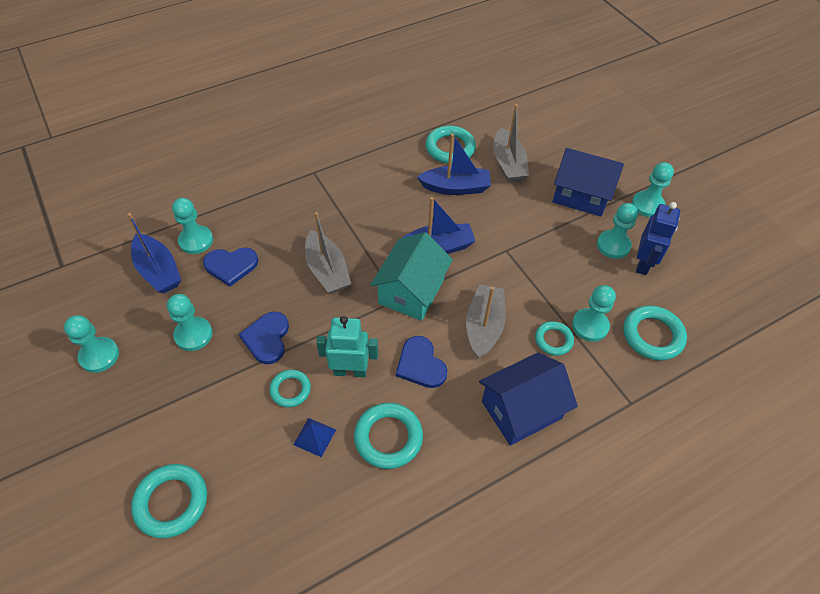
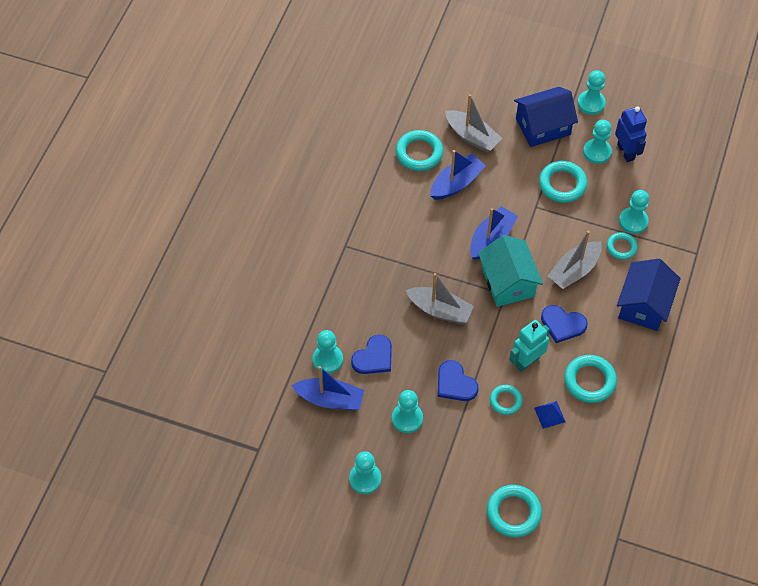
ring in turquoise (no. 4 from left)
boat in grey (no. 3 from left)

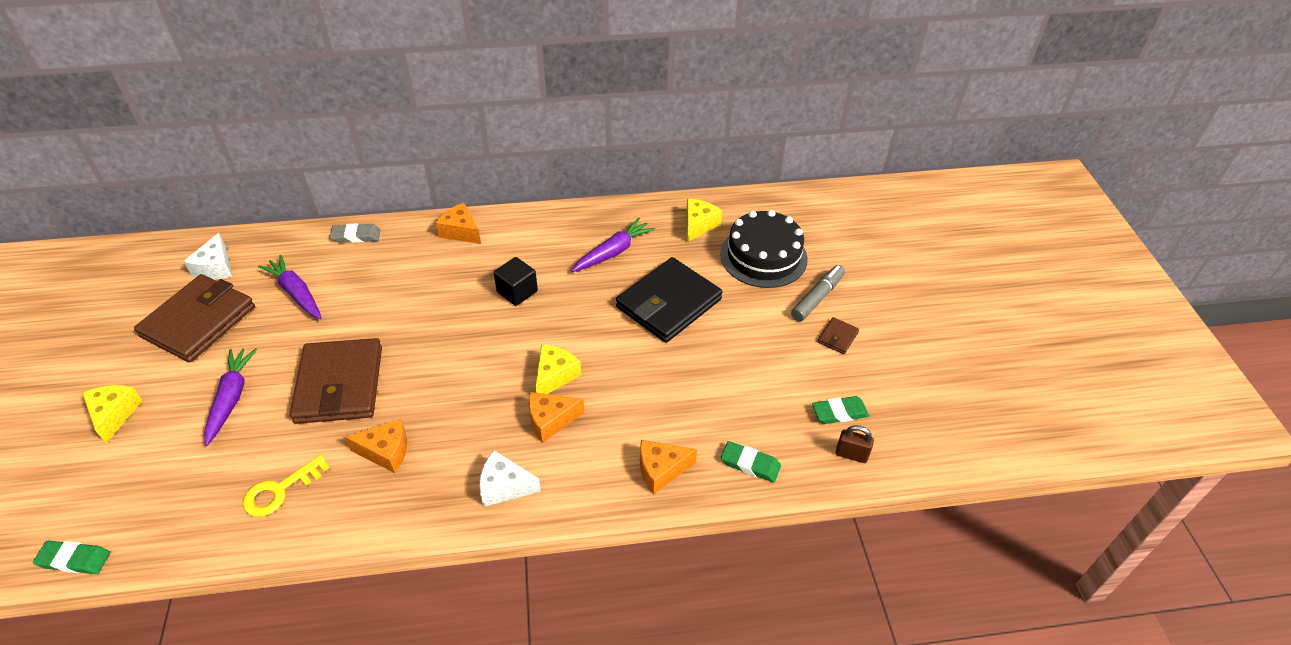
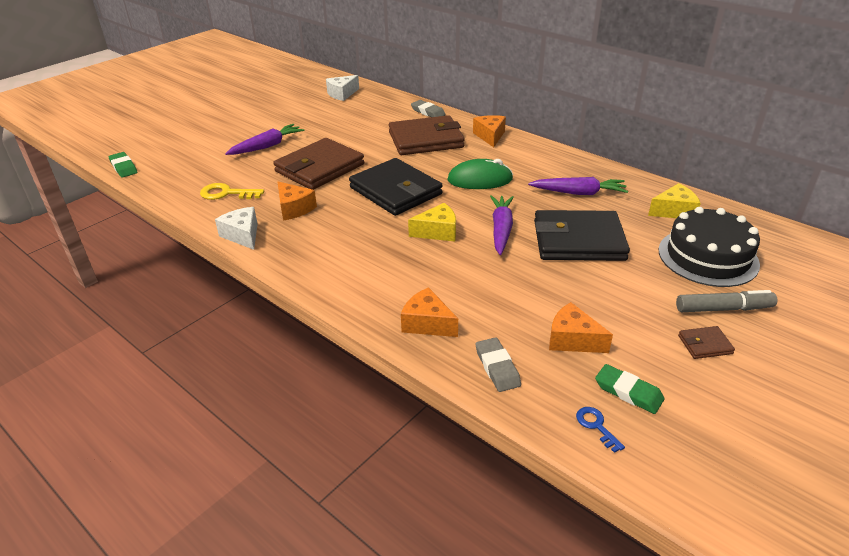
cheese in white (no. 1 from left)
wallet in black (no. 1 from left)
wallet in brown (no. 2 from left)
mouse in green
eraser in grey (no. 2 from left)
carrot in purple (no. 2 from left)
cheese in orange (no. 4 from left)
key in blue
cheese in yellow (no. 1 from left in the first image)

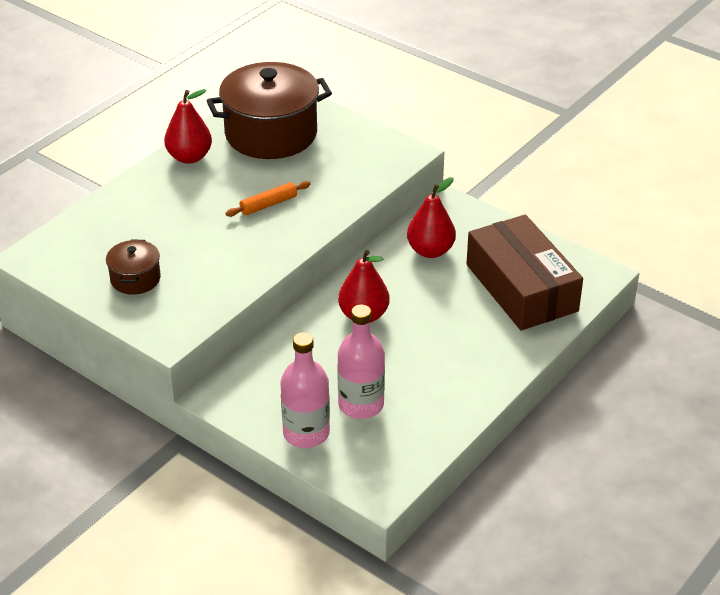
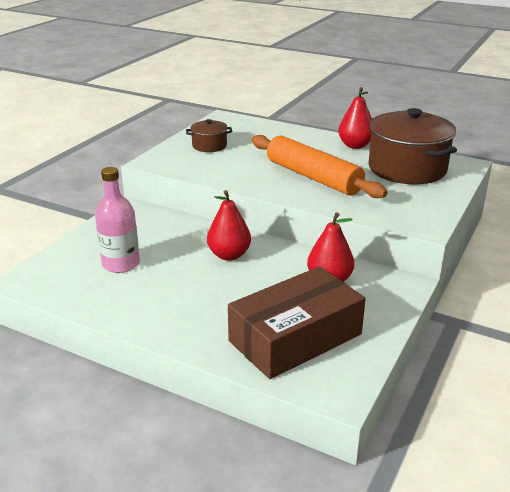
rolling pin in orange
bottle in pink (no. 1 from left in the first image)

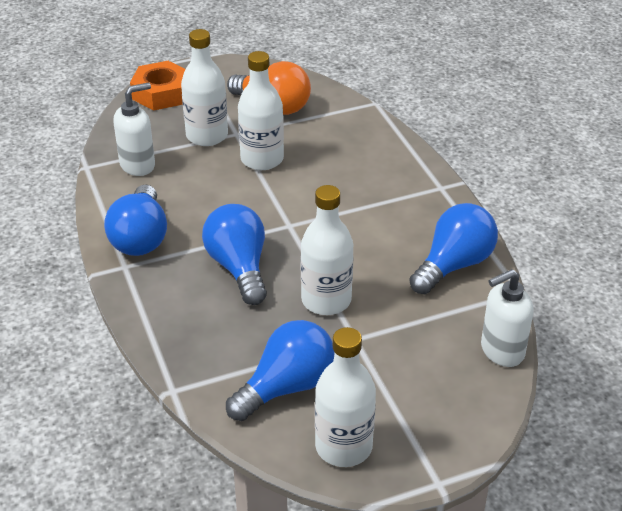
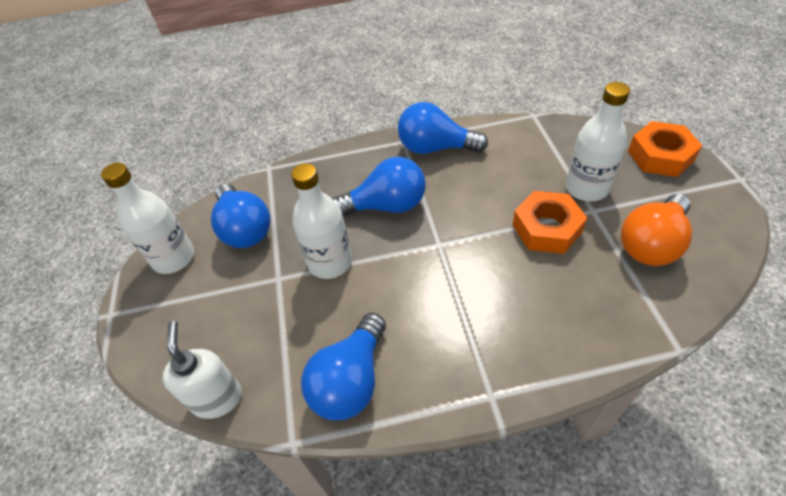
light bulb in blue (no. 2 from left)
nut in orange (no. 1 from left)
soap dispenser in white (no. 1 from left in the first image)

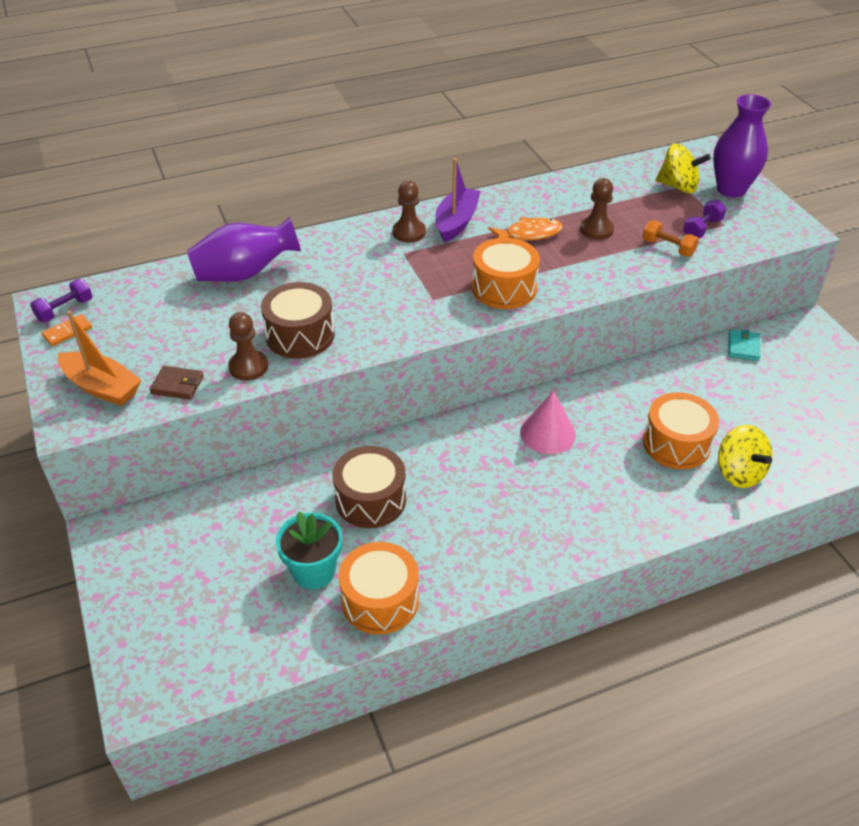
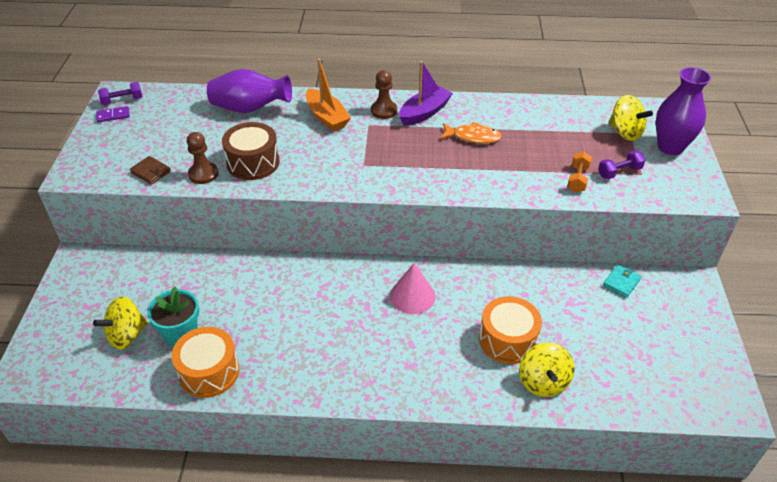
spinning top in yellow (no. 1 from left)
domino in purple
boat in orange
dumbbell in orange
drum in brown (no. 2 from left in the first image)
drum in orange (no. 2 from left in the first image)
pawn in brown (no. 3 from left in the first image)

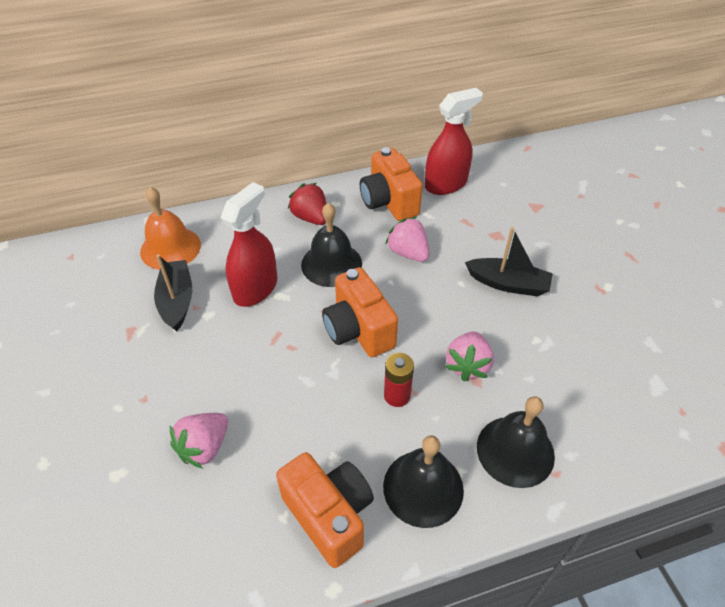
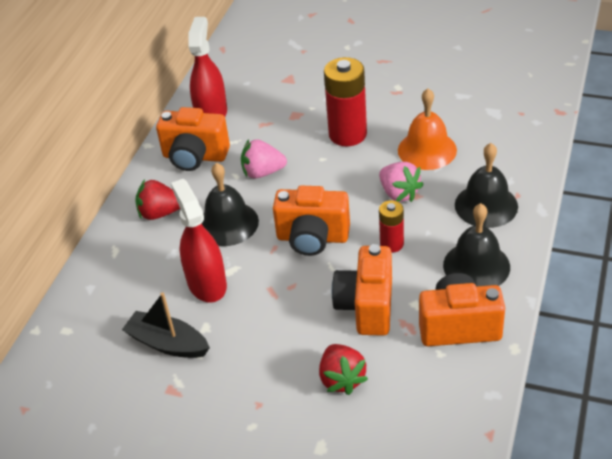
strawberry in red (no. 2 from left)
battery in red (no. 1 from left)
camera in orange (no. 3 from left)
bell in orange

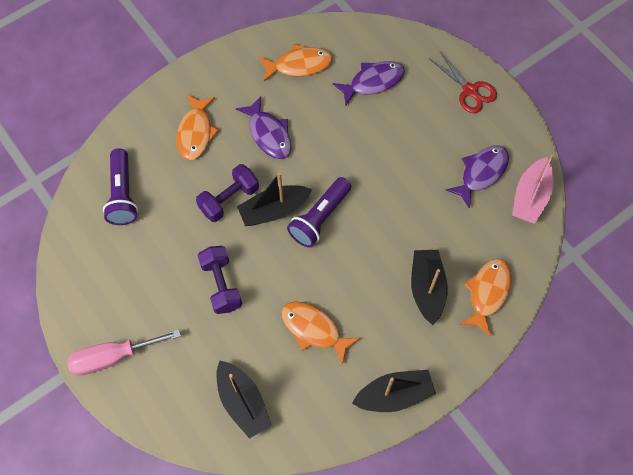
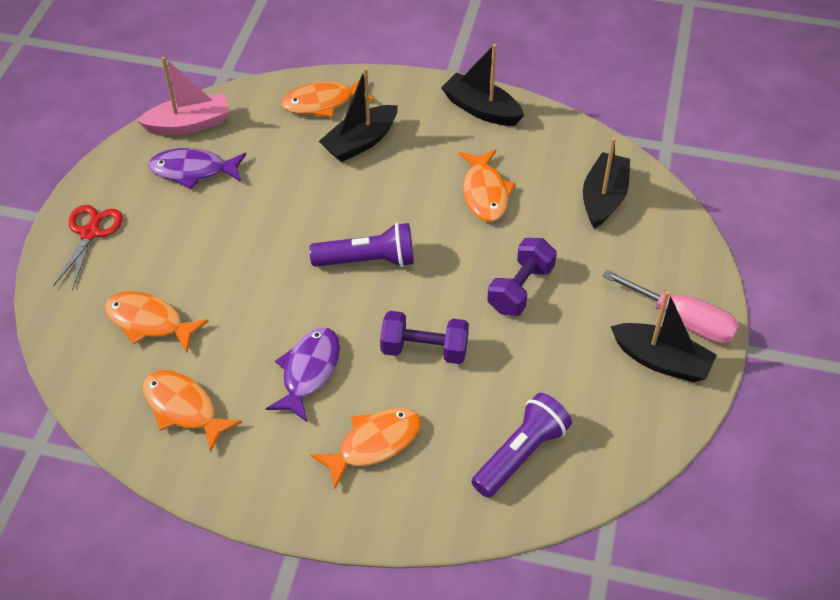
fish in orange (no. 1 from left)
boat in black (no. 4 from left)

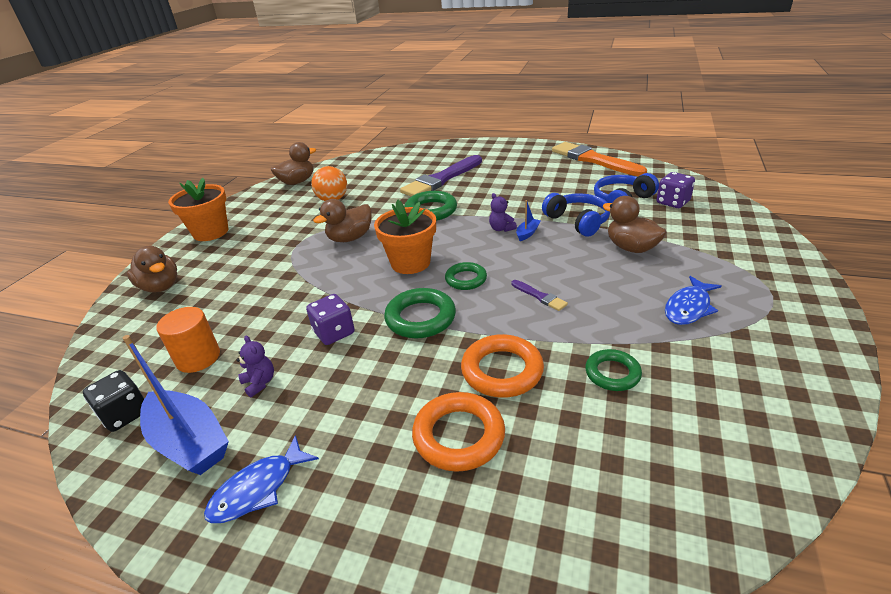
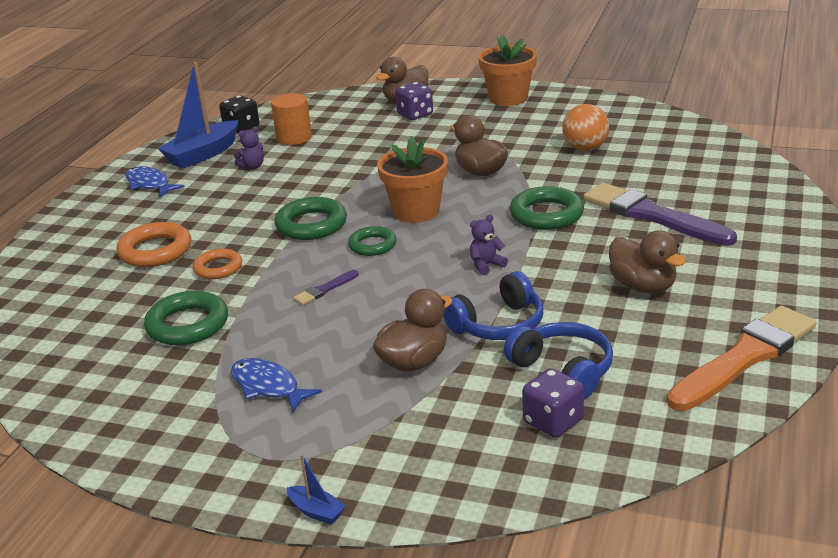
ring in green (no. 1 from left)
ring in orange (no. 2 from left)
boat in blue (no. 2 from left)
dice in purple (no. 1 from left)
duck in brown (no. 4 from left)

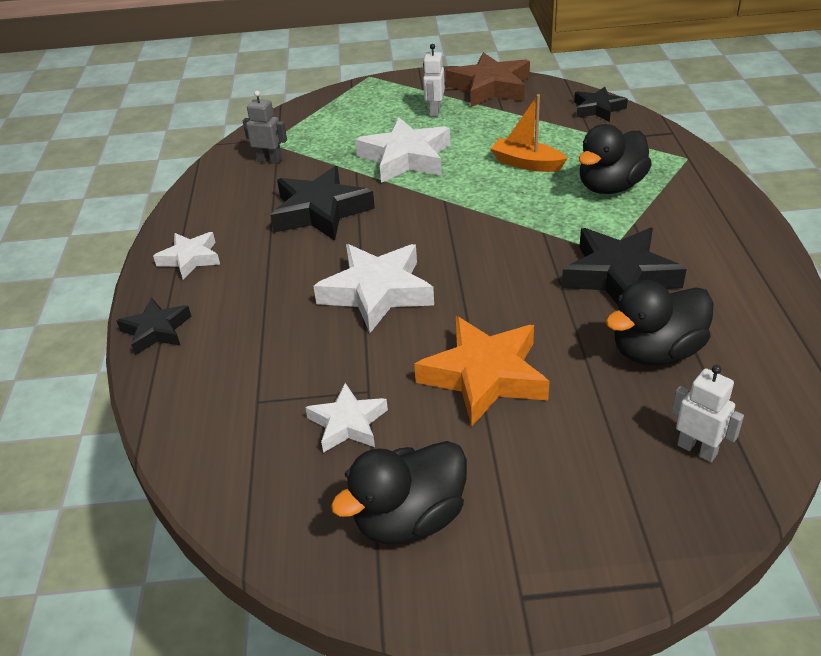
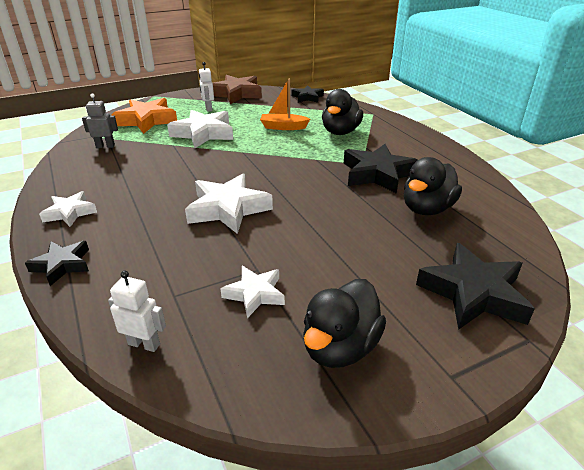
robot in white (no. 1 from left)
star in orange
star in black (no. 4 from left)

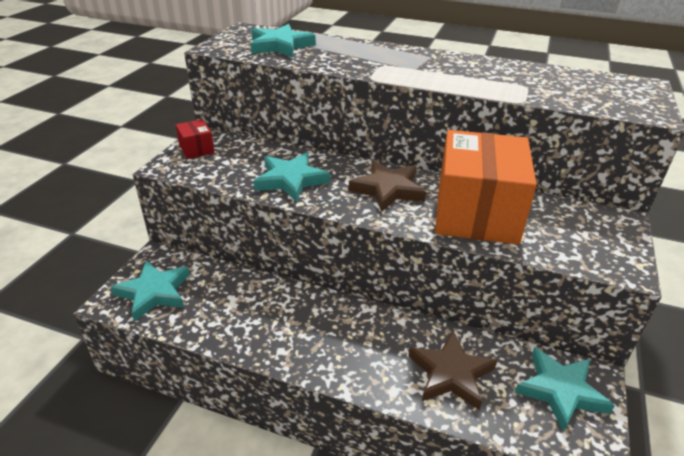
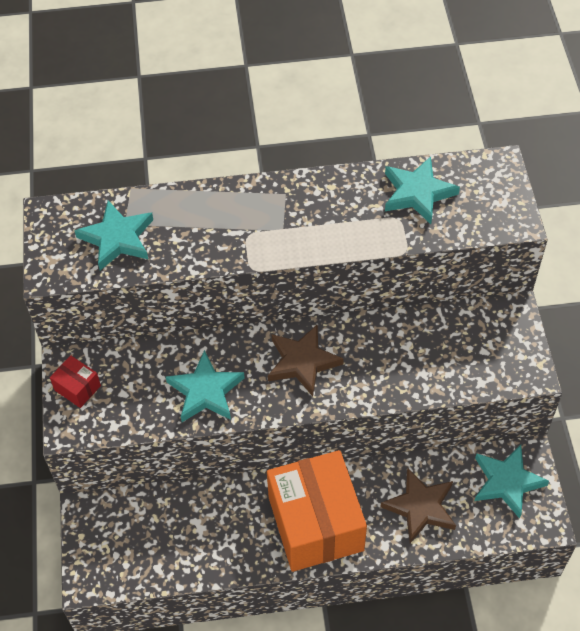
box in orange
star in turquoise (no. 3 from left)

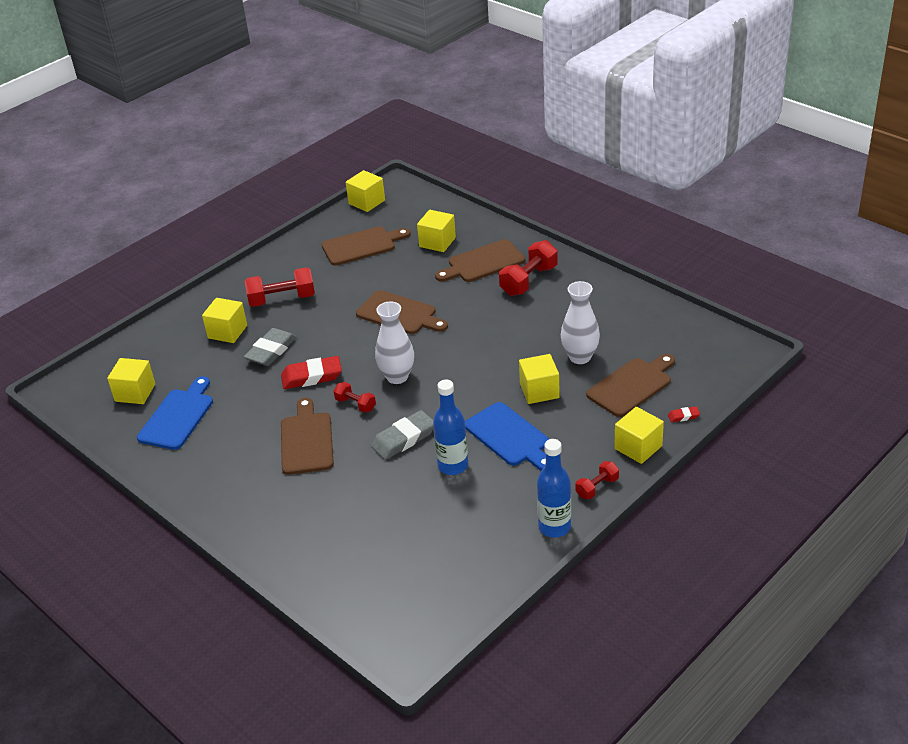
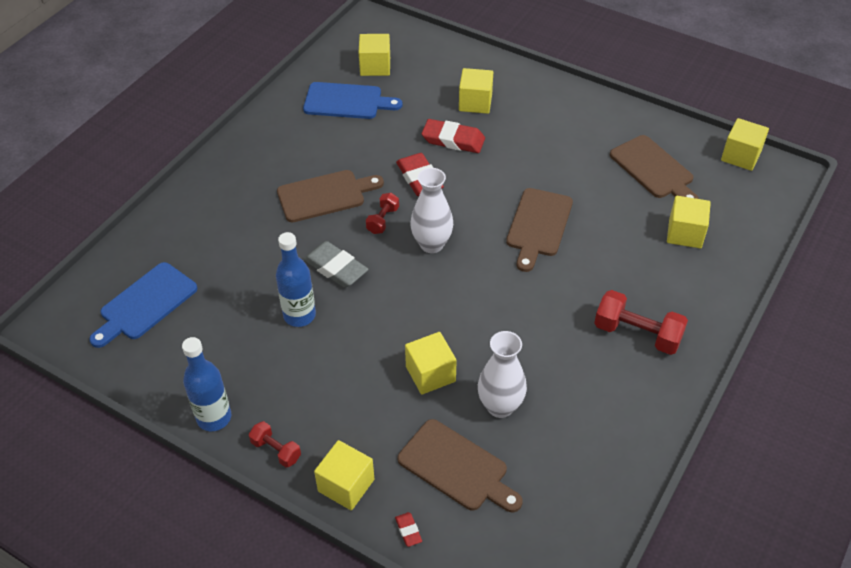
cutting board in blue (no. 1 from left)
eraser in red (no. 3 from left)
dumbbell in red (no. 1 from left in the first image)
cutting board in brown (no. 4 from left in the first image)

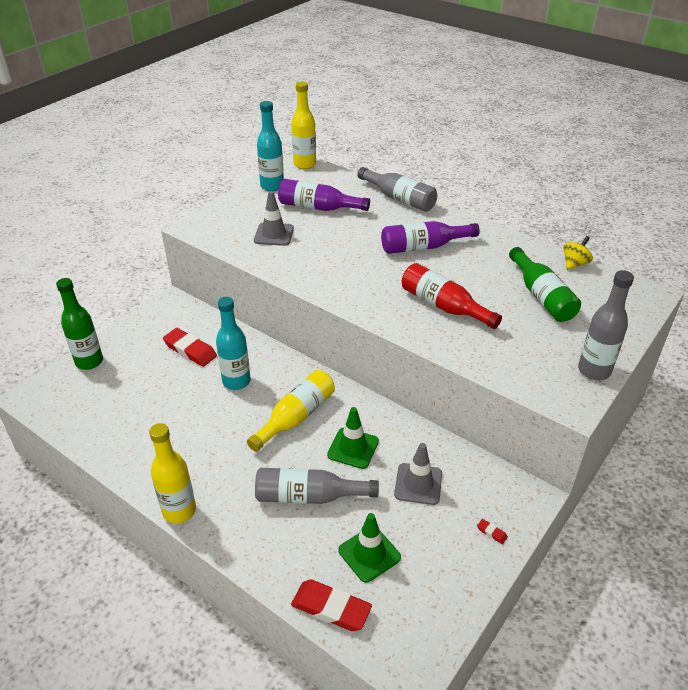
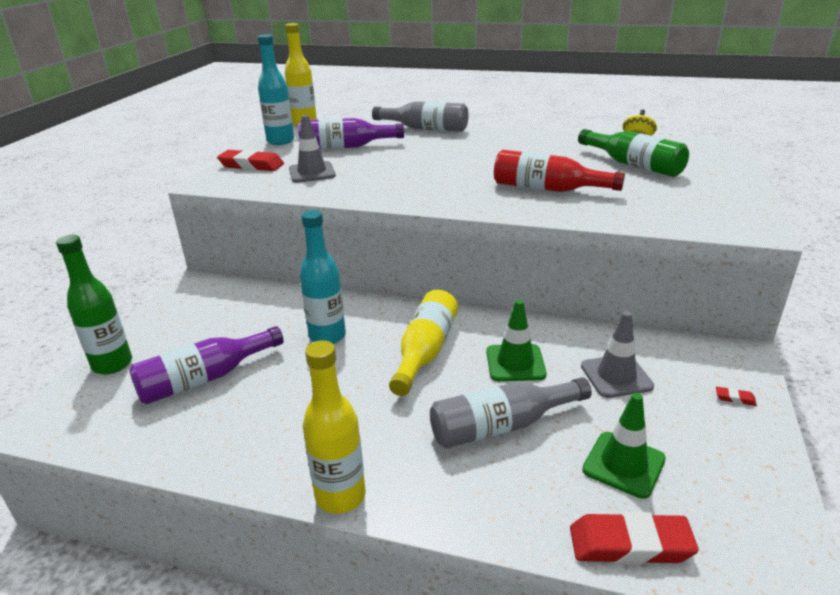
bottle in purple (no. 1 from left)
eraser in red (no. 1 from left)
bottle in grey (no. 3 from left in the first image)

